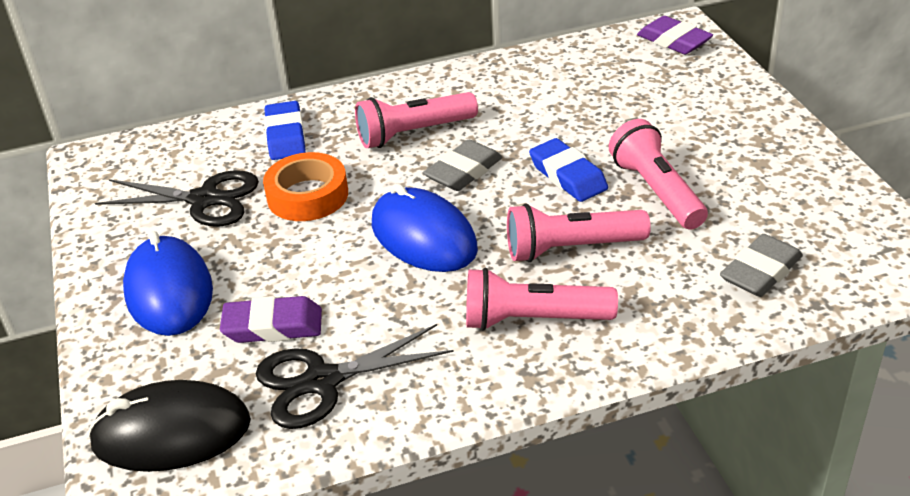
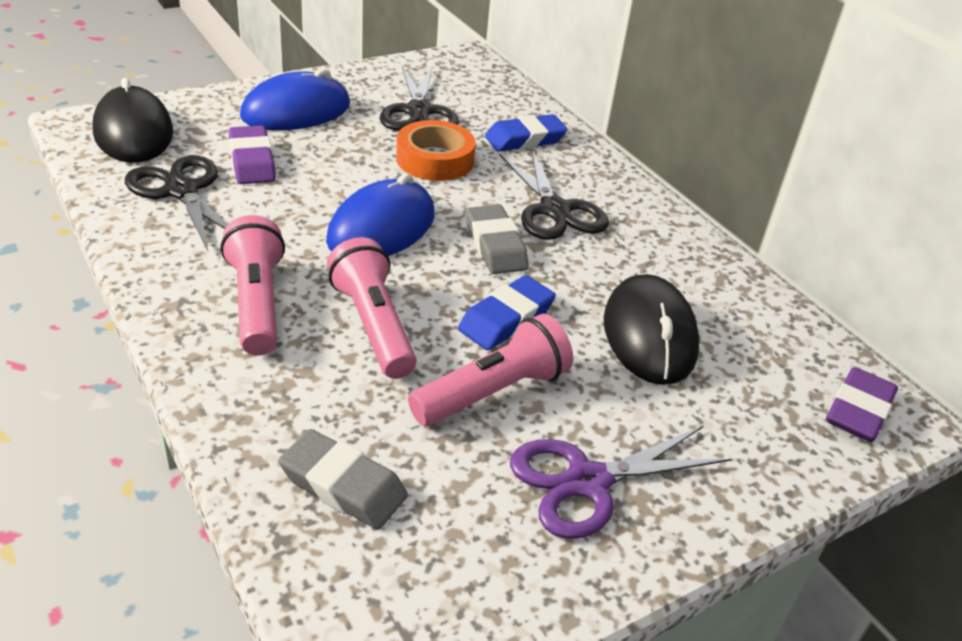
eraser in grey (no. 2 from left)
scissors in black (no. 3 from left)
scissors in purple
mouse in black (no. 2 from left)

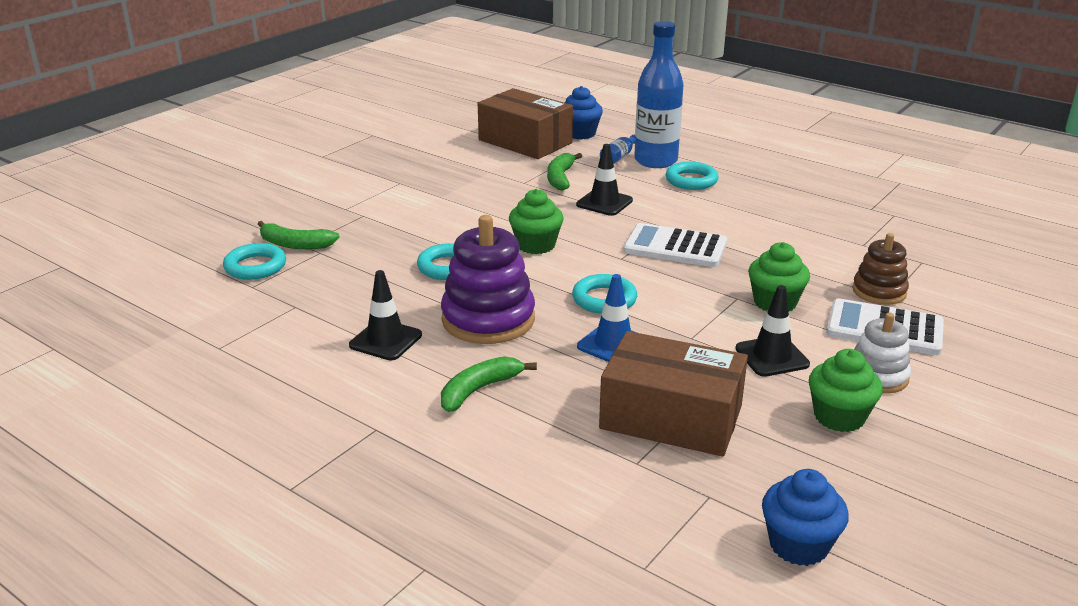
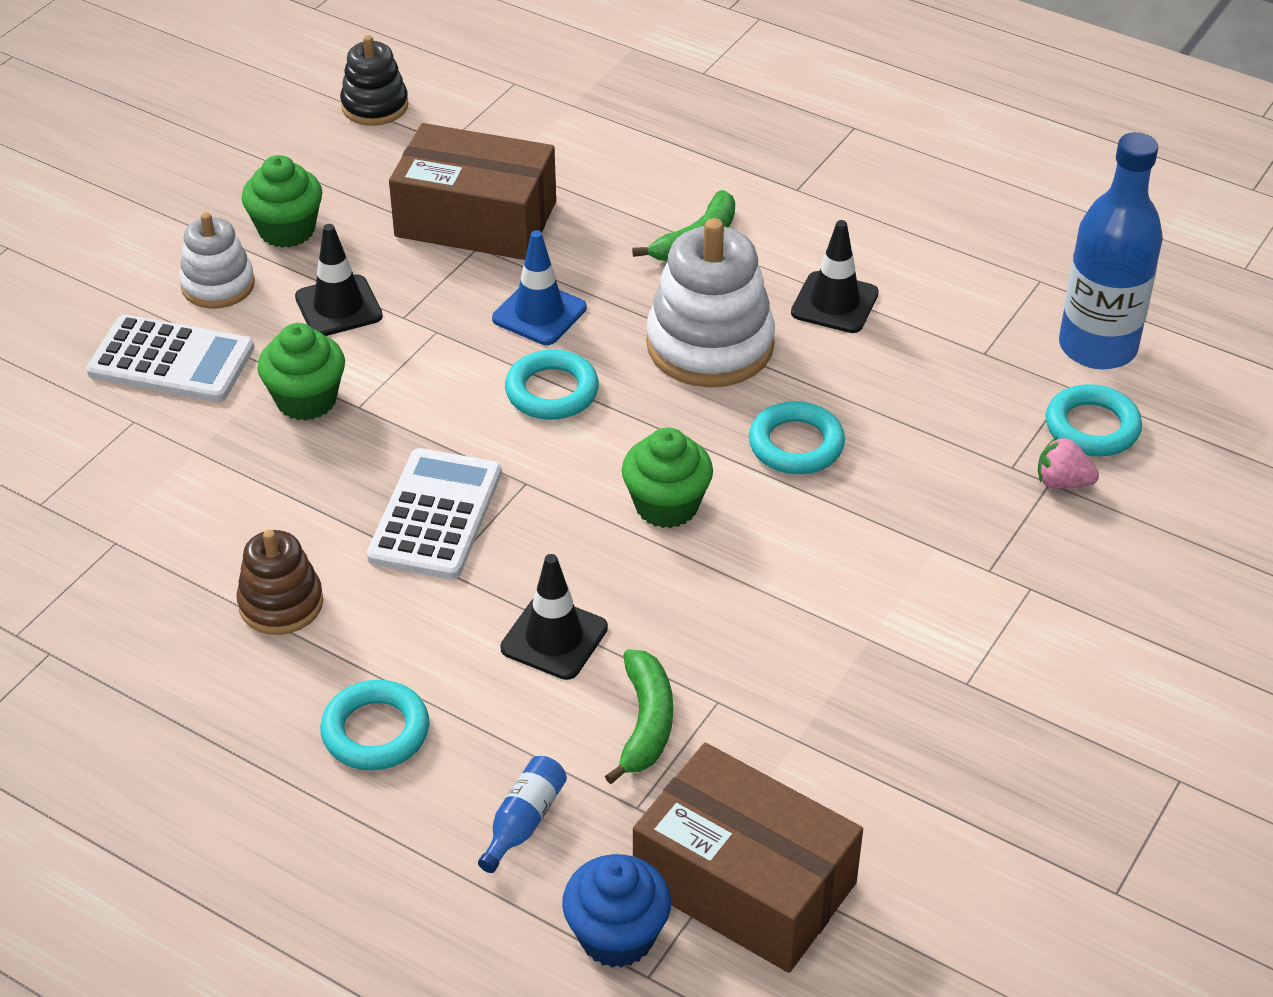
stacking toy in brown
stacking toy in black
calculator in white (no. 2 from left)
stacking toy in white (no. 2 from left)
strawberry in pink
bottle in blue (no. 2 from left)

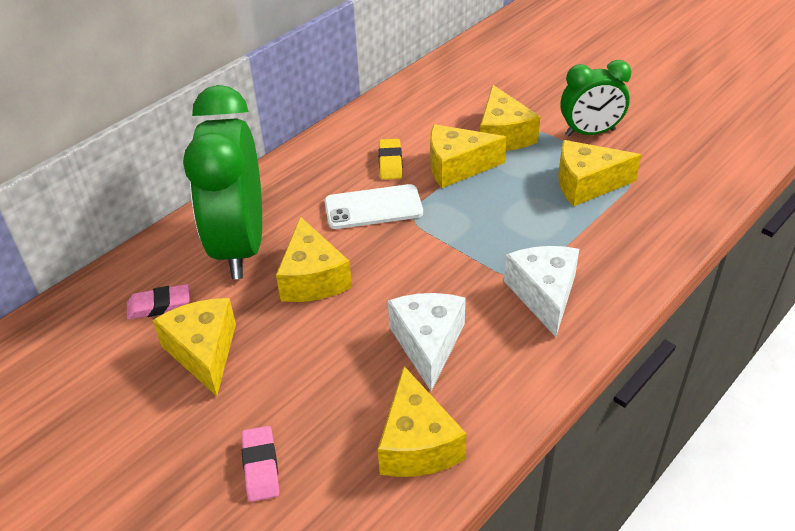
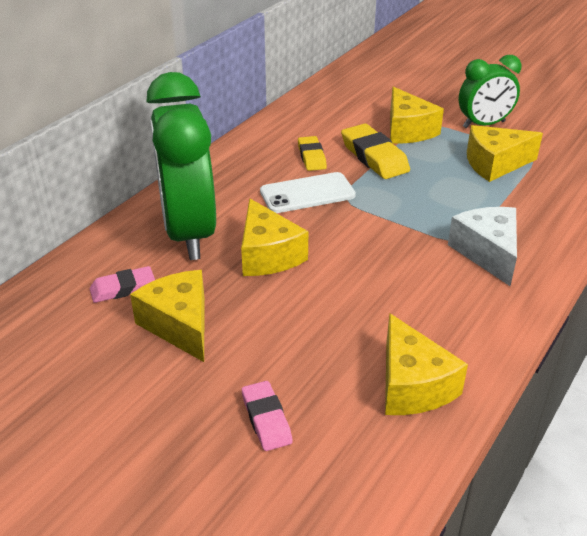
eraser in yellow (no. 2 from left)
cheese in white (no. 1 from left in the first image)

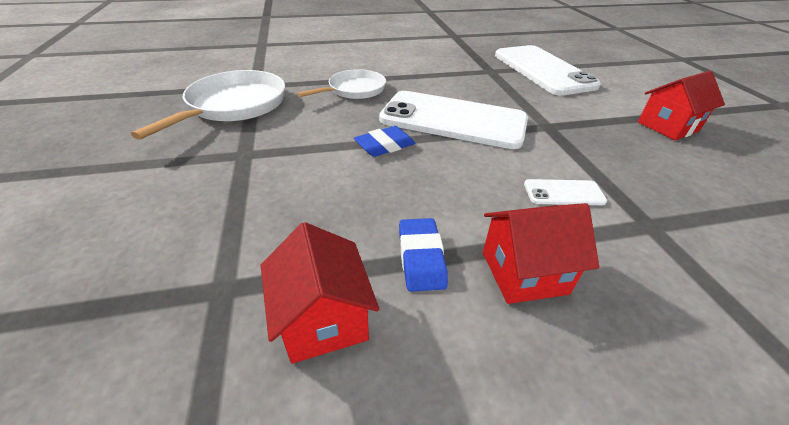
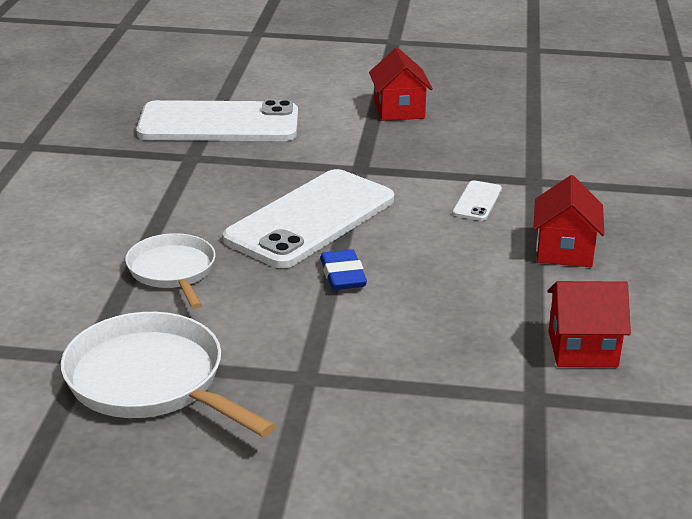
eraser in blue (no. 2 from left in the first image)

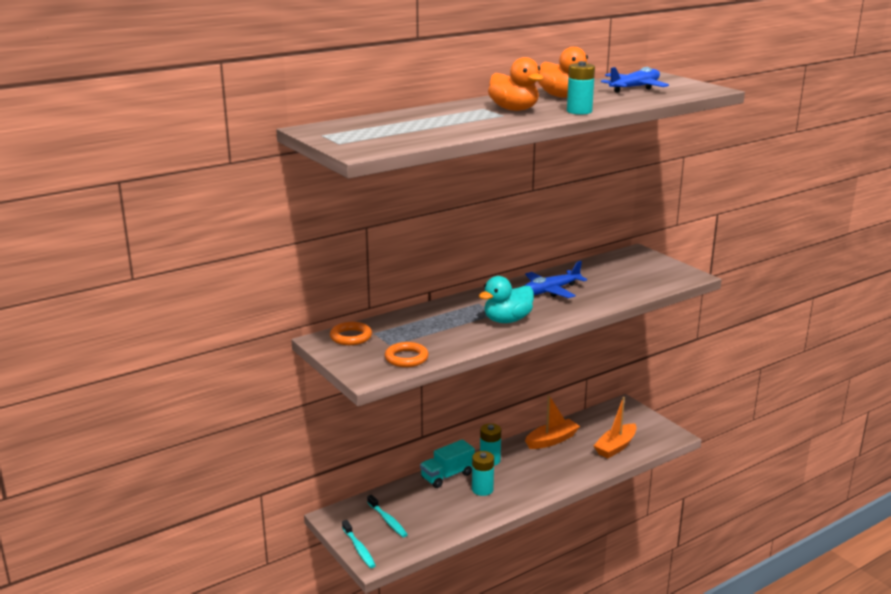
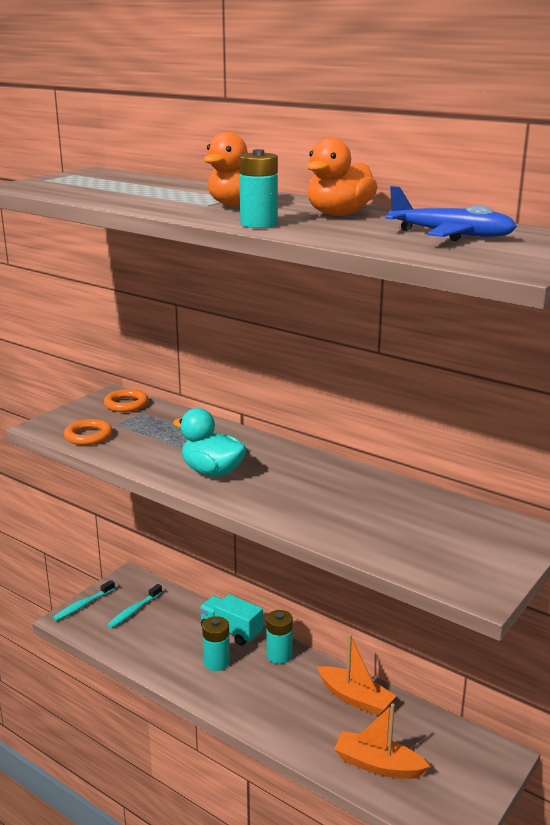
plane in blue (no. 1 from left in the first image)

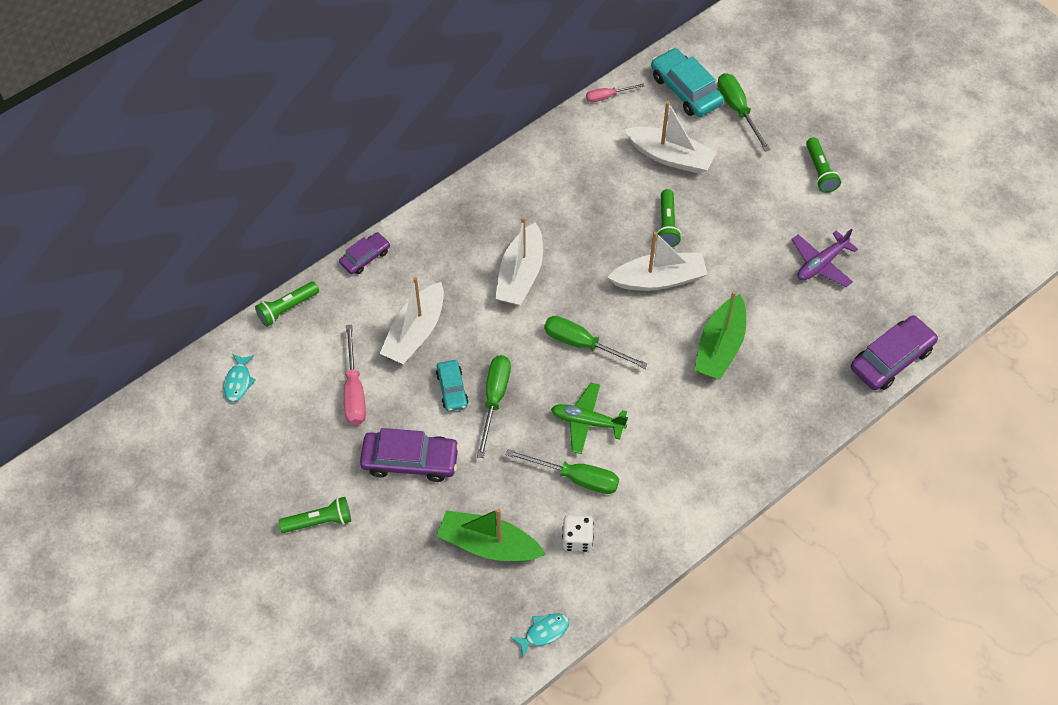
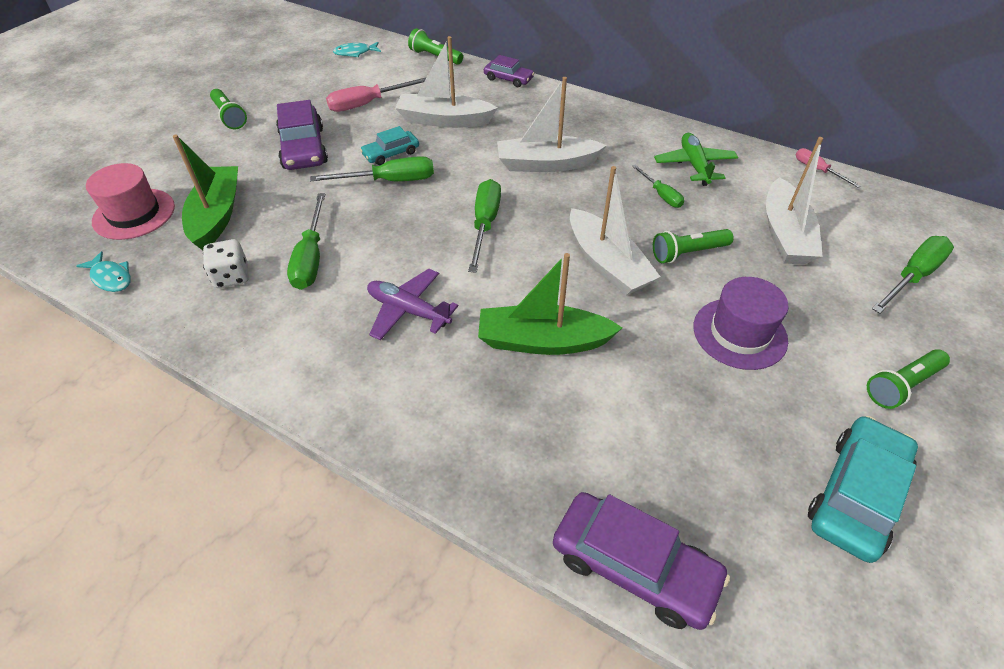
hat in pink
plane in purple
screwdriver in green (no. 4 from left)
plane in green
hat in purple
car in turquoise (no. 2 from left)

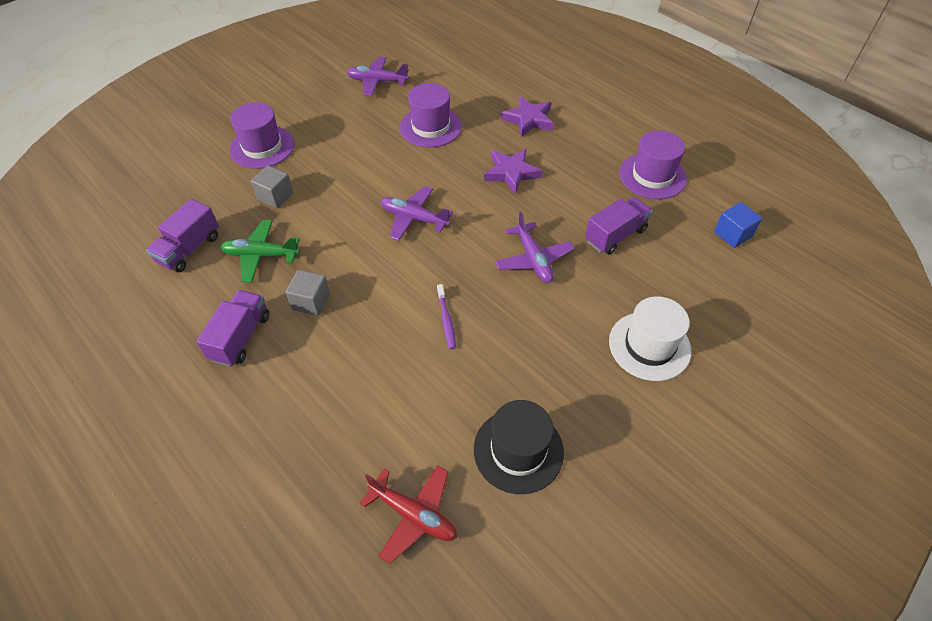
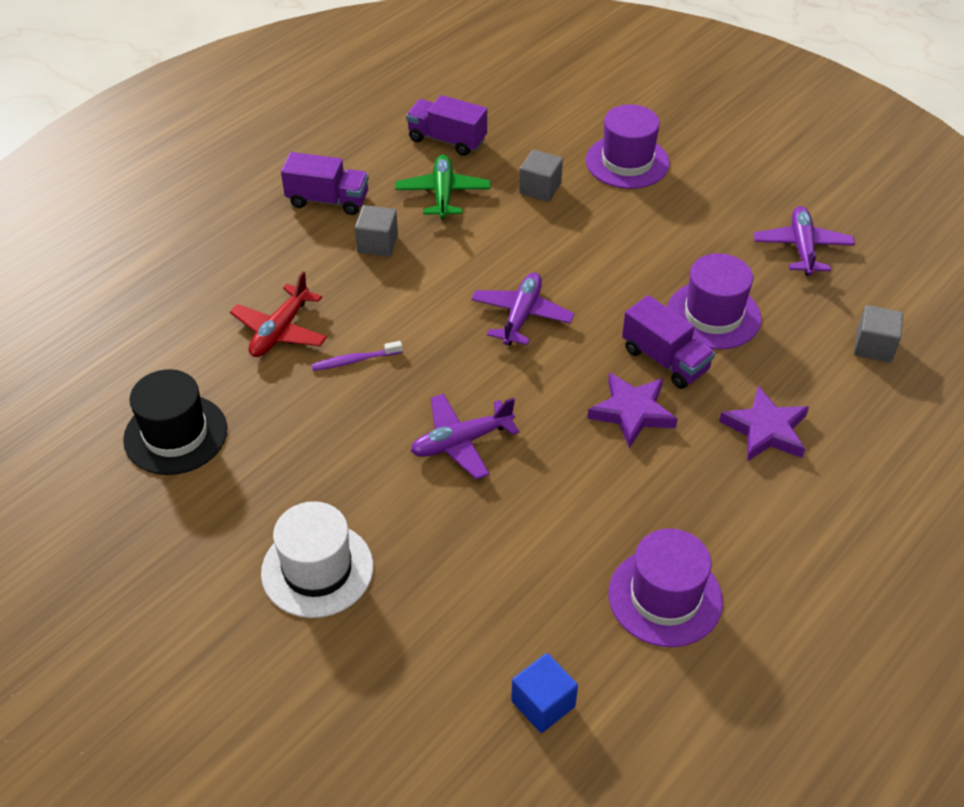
plane in red
truck in purple (no. 3 from left)
cube in grey (no. 3 from left)

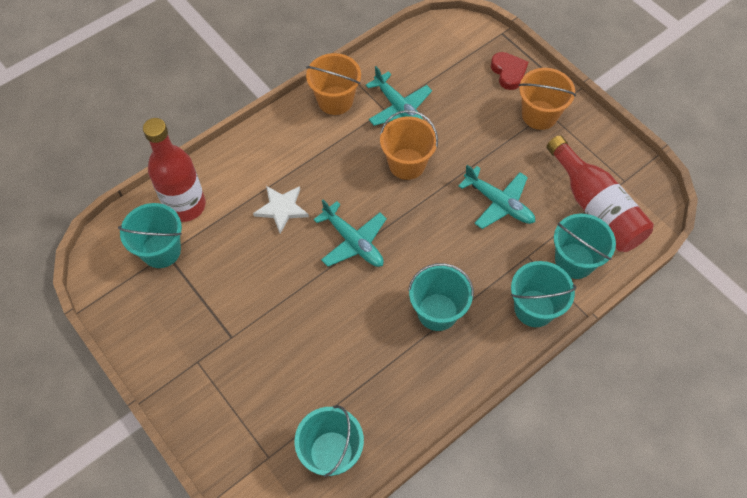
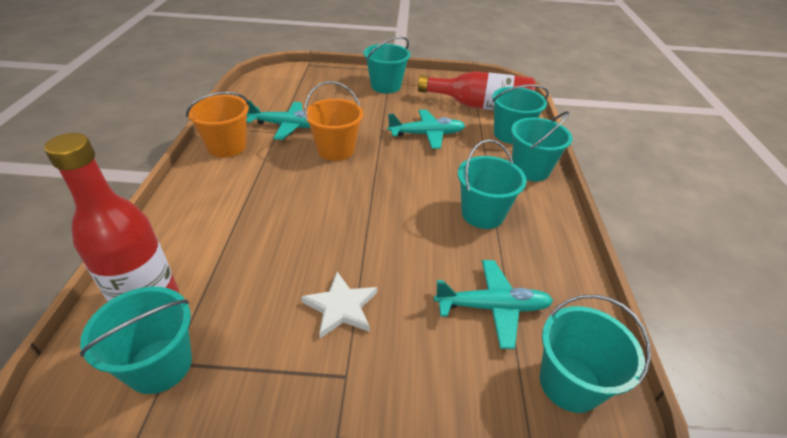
star in white
bucket in turquoise (no. 2 from left)
plane in turquoise (no. 3 from left)
heart in red

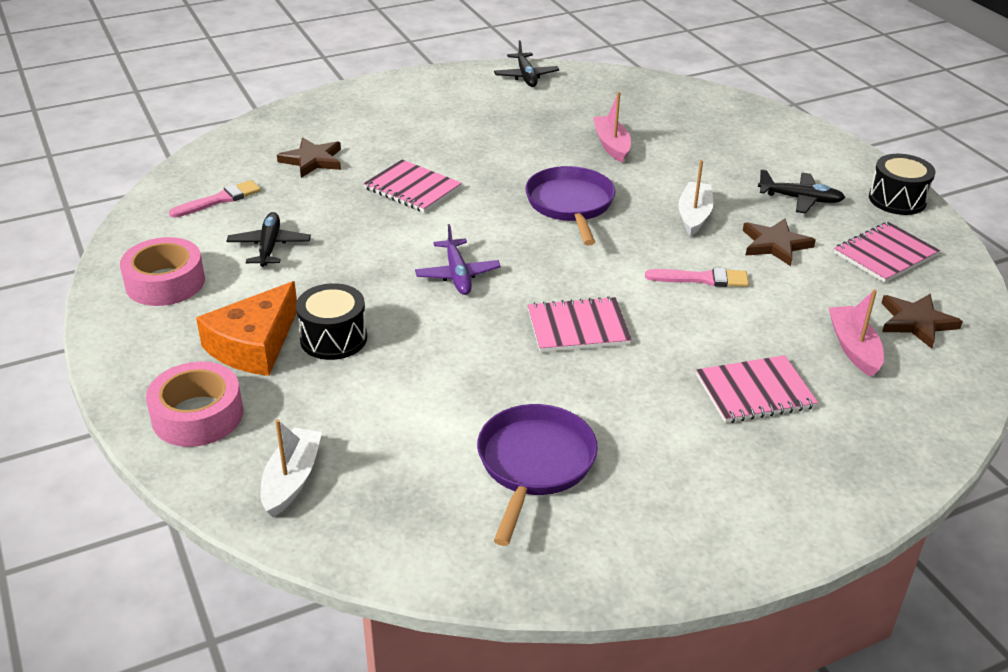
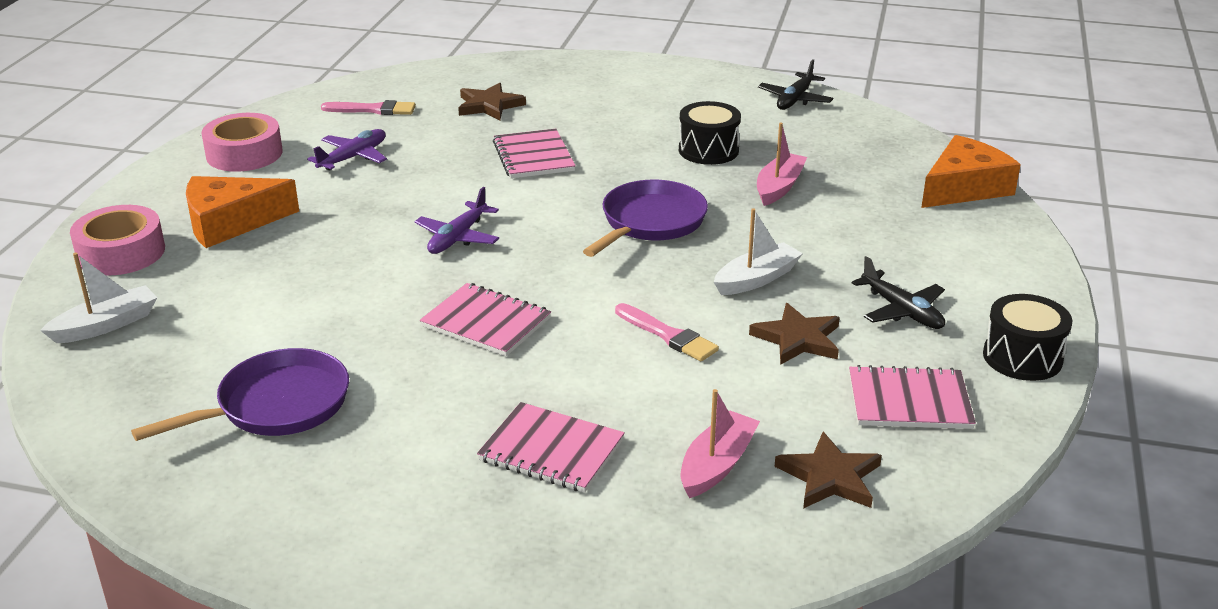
plane in purple (no. 1 from left)
drum in black (no. 1 from left)
cheese in orange (no. 2 from left)

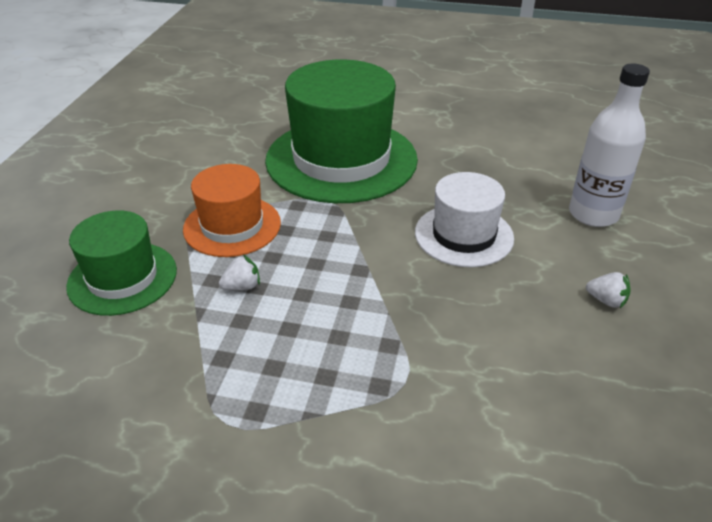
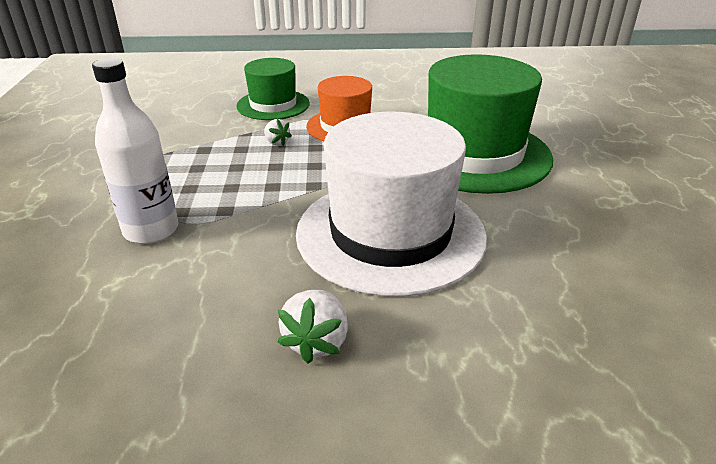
bottle in white
strawberry in white (no. 2 from left)
hat in white

